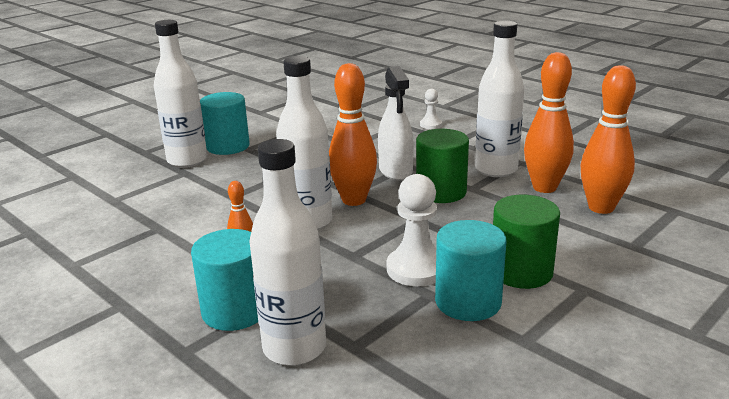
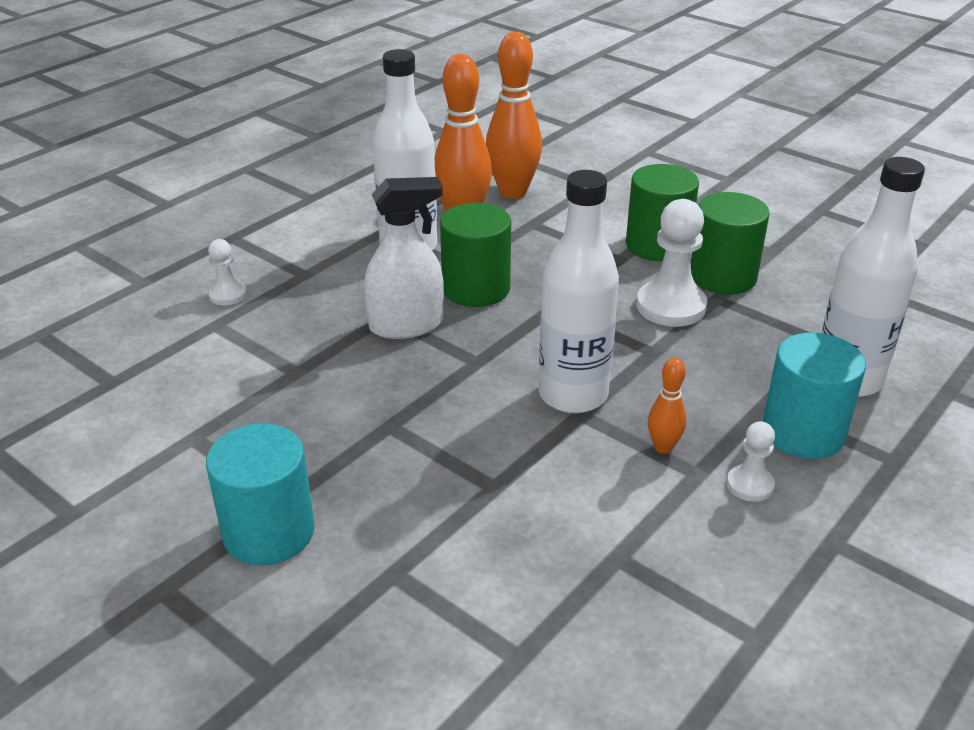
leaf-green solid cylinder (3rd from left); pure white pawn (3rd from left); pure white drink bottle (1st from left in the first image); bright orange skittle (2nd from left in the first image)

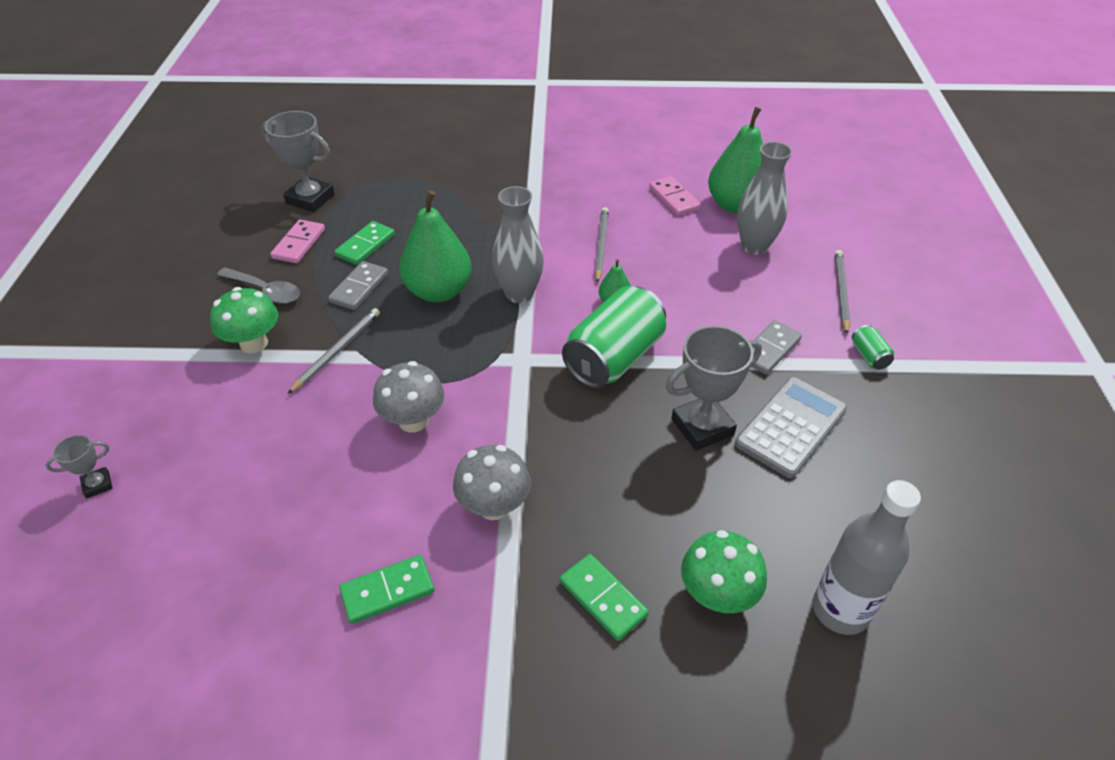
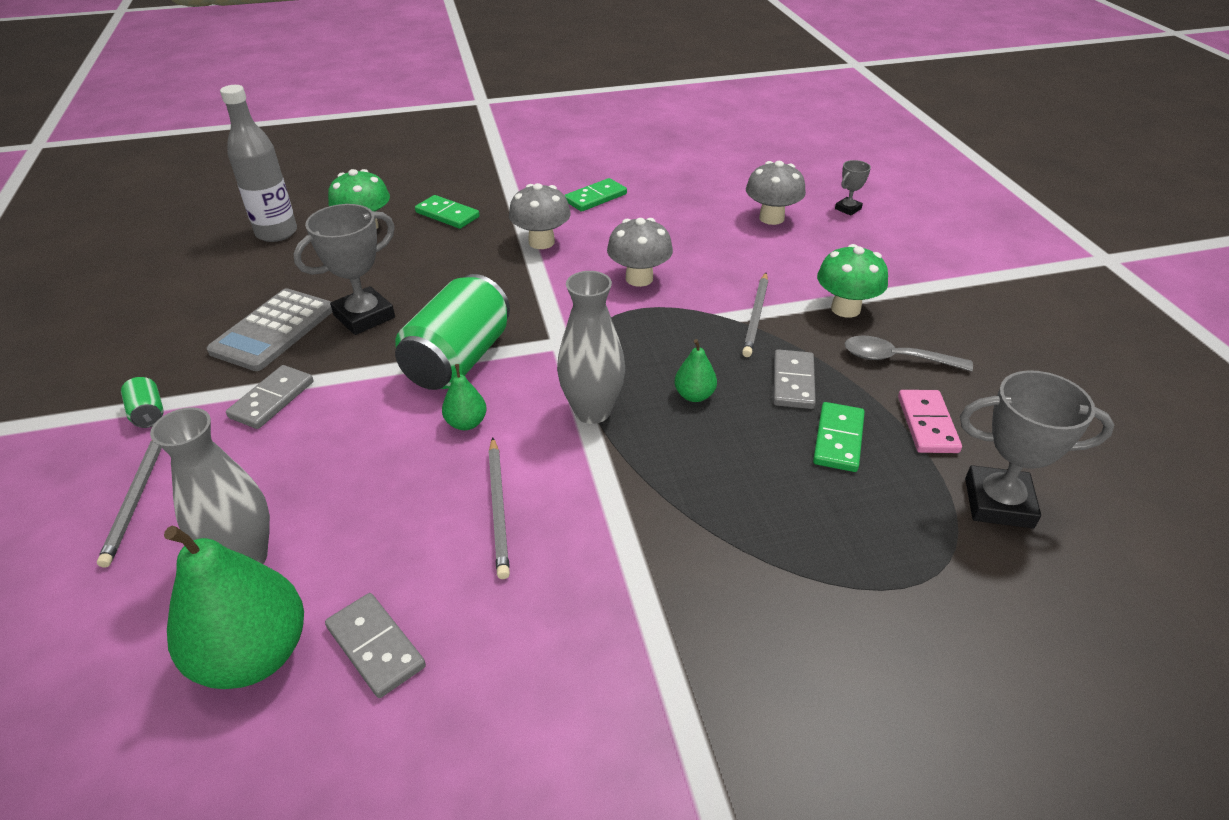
ash-grey domino tile (2nd from left); leaf-green pear (3rd from left); ash-grey fungus (3rd from left)

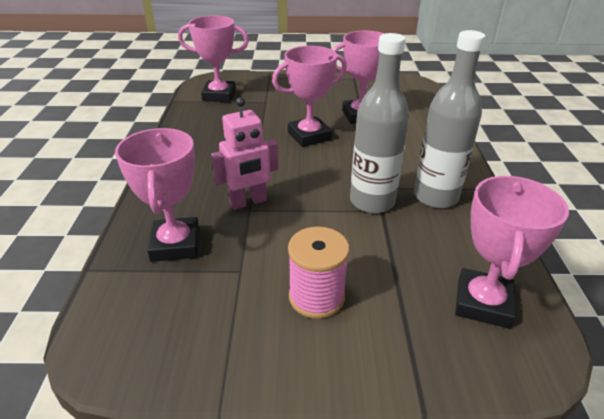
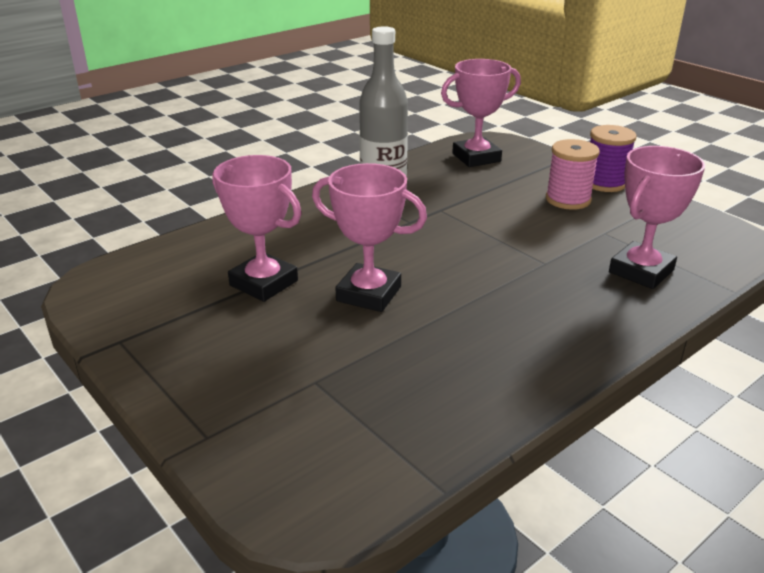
violet bobbin; rose-pink prize cup (2nd from left in the first image); rose-pink robot; ash-grey drink bottle (1st from left in the first image)

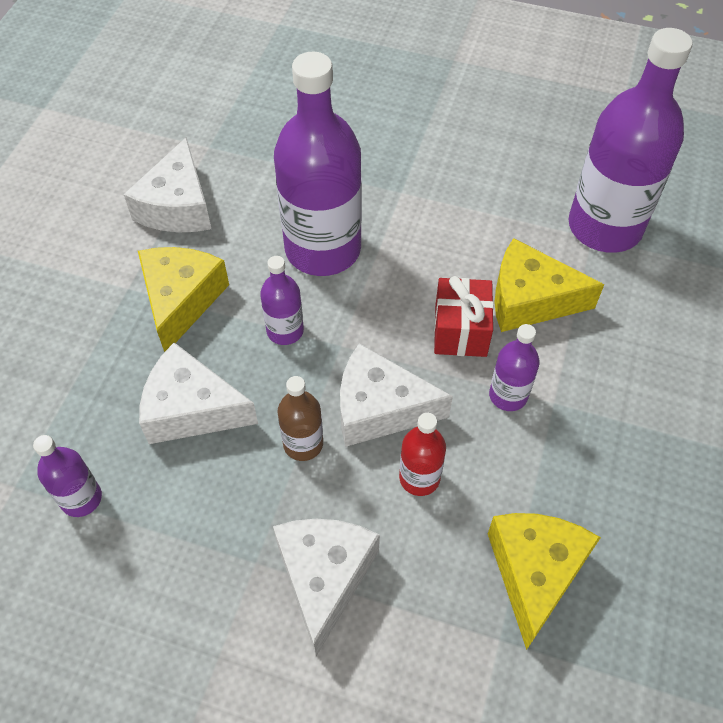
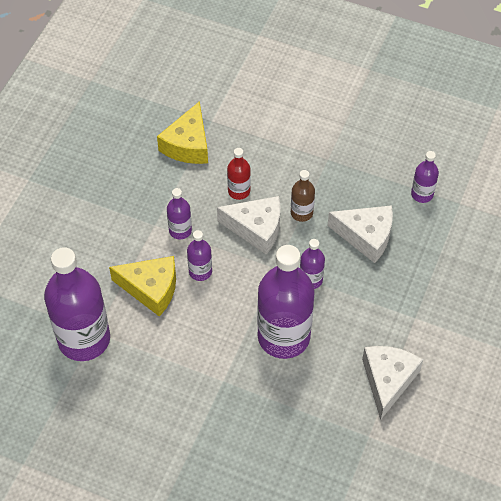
violet drink bottle (3rd from left); yellow cheese (1st from left in the first image); pure white cheese (3rd from left in the first image)

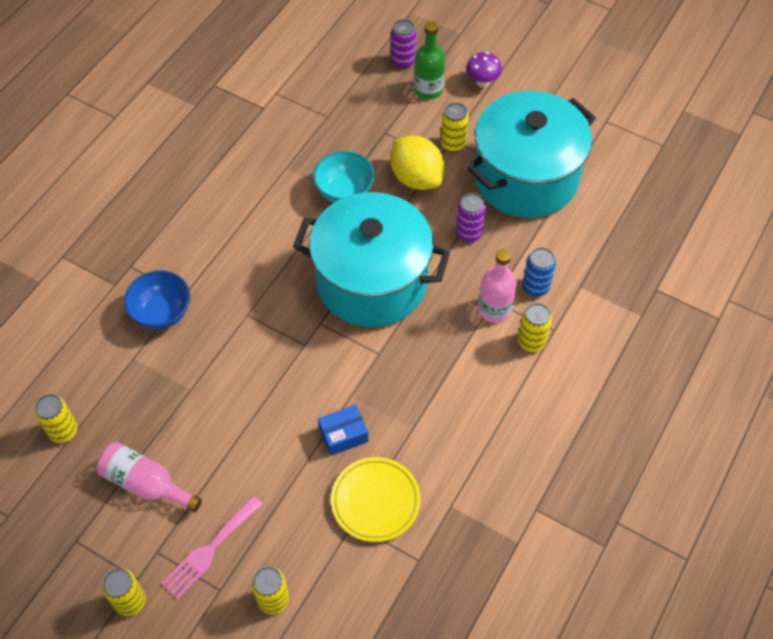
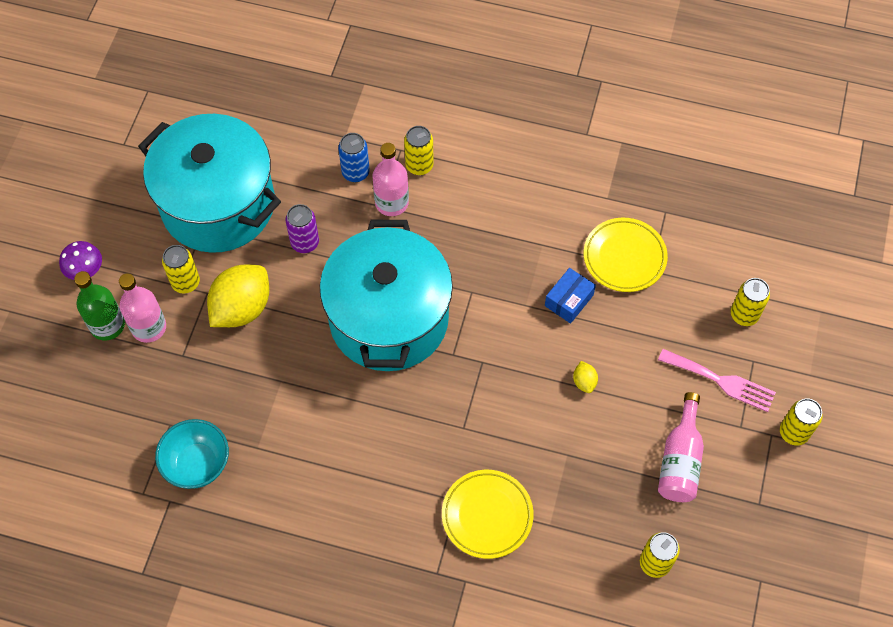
rose-pink drink bottle (1st from left); teal deep dish; yellow flat dish (1st from left); cobalt package; yellow toy lemon (2nd from left); violet soda can (1st from left in the first image)

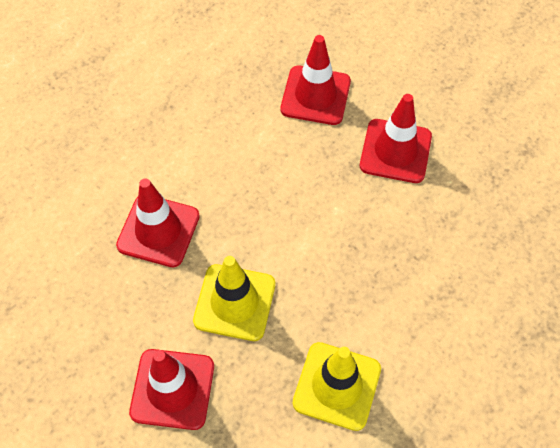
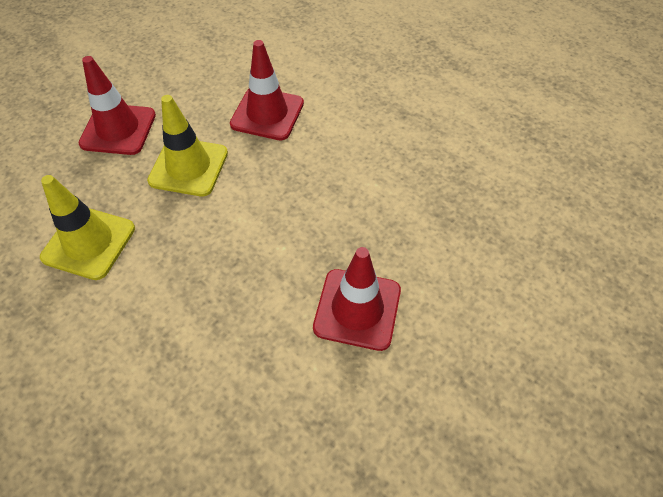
red traffic cone (3rd from left in the first image)

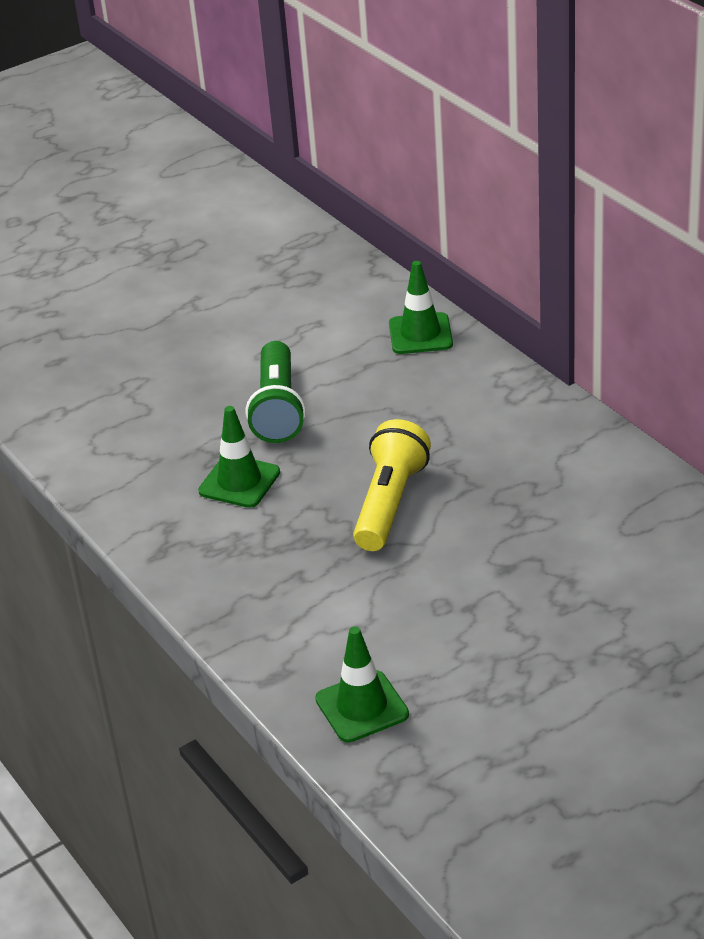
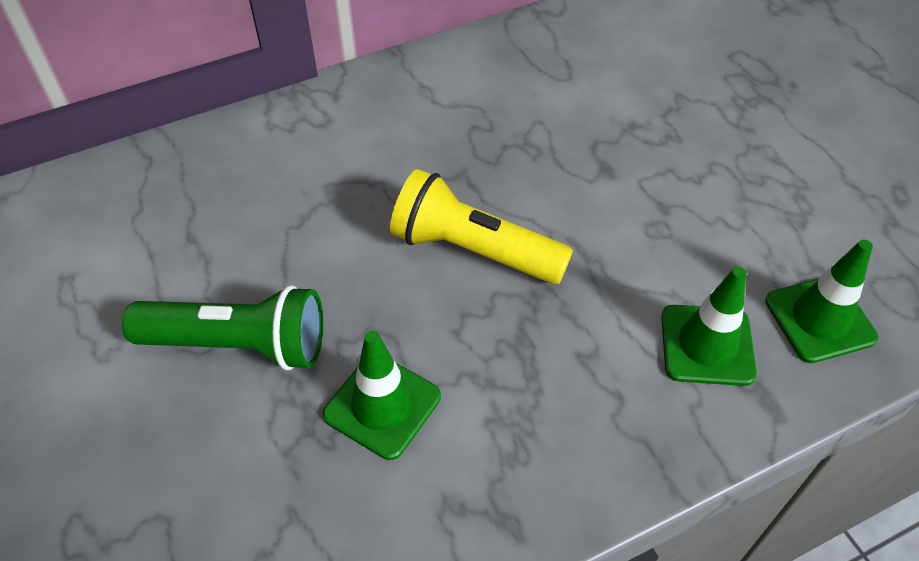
leaf-green traffic cone (2nd from left)

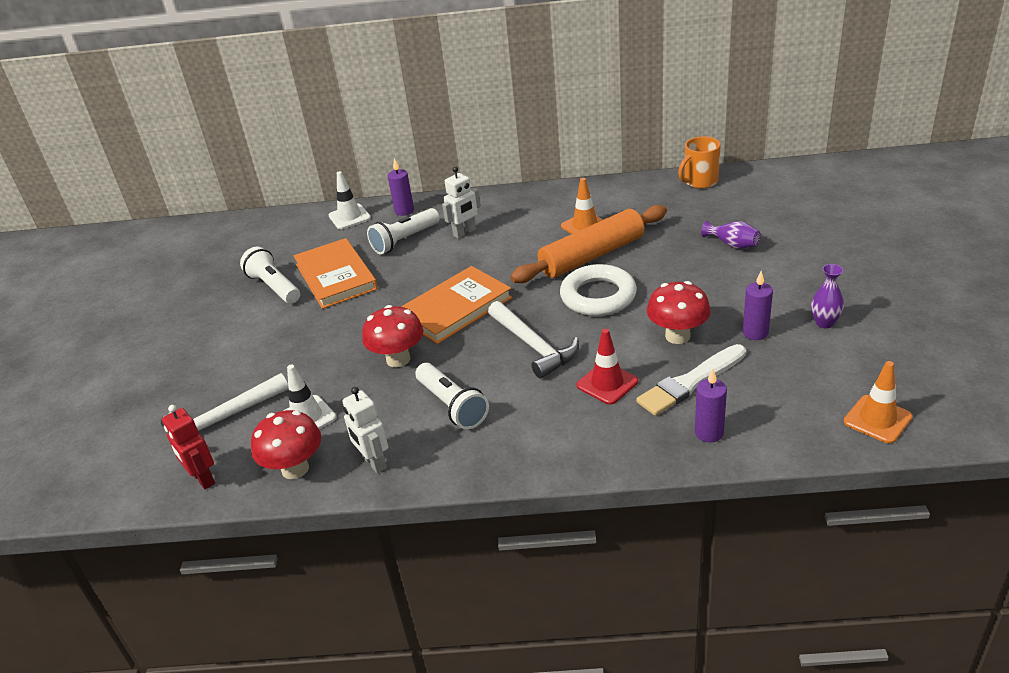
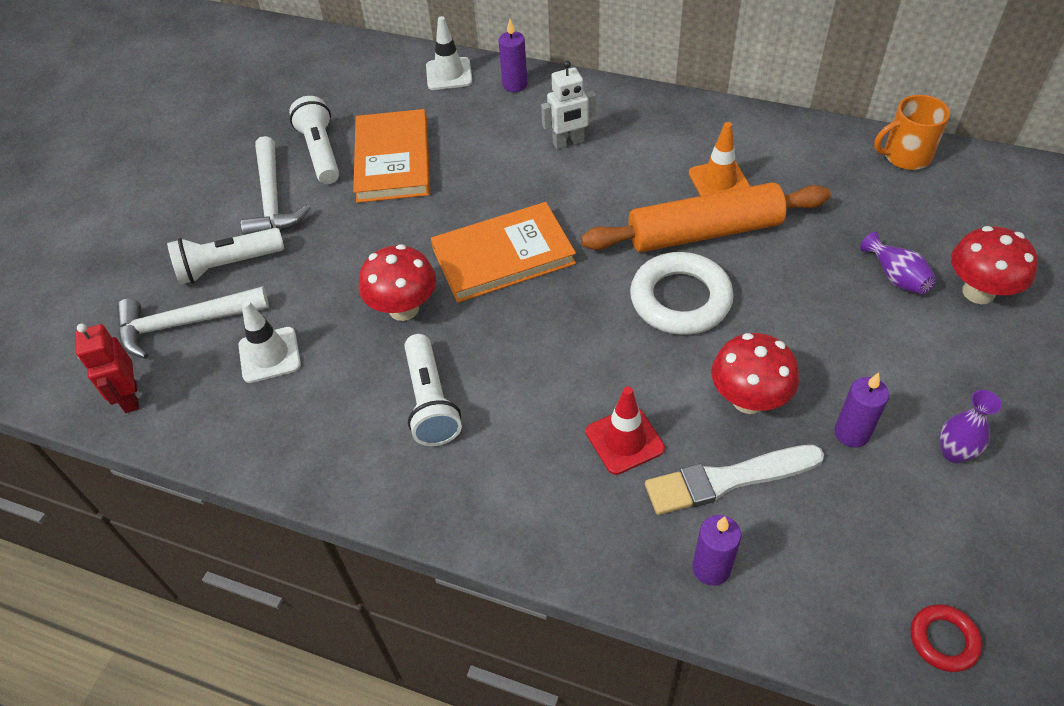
pure white flashlight (1st from left); pure white claw hammer (2nd from left); red torus; red fungus (3rd from left); pure white robot (1st from left in the first image)

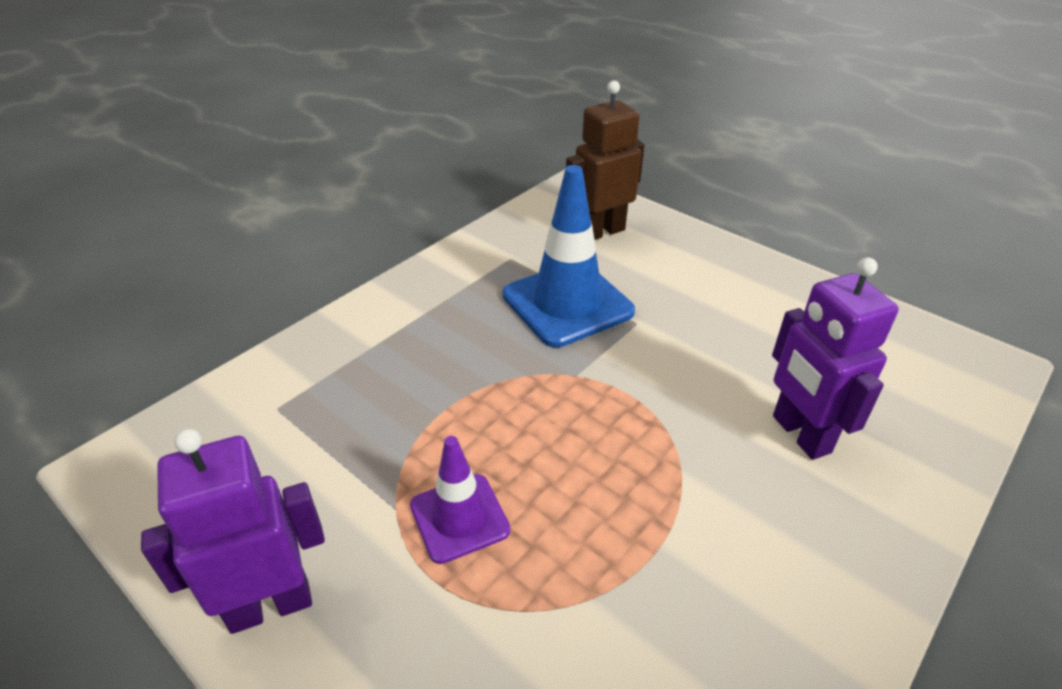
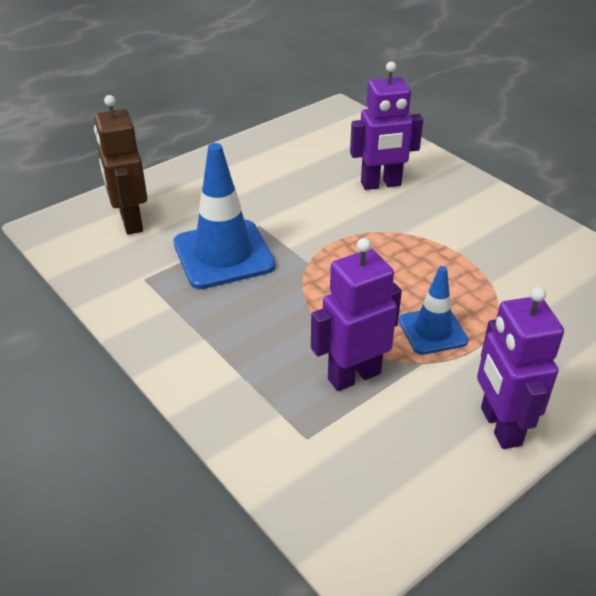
violet robot (1st from left); cobalt traffic cone (2nd from left)

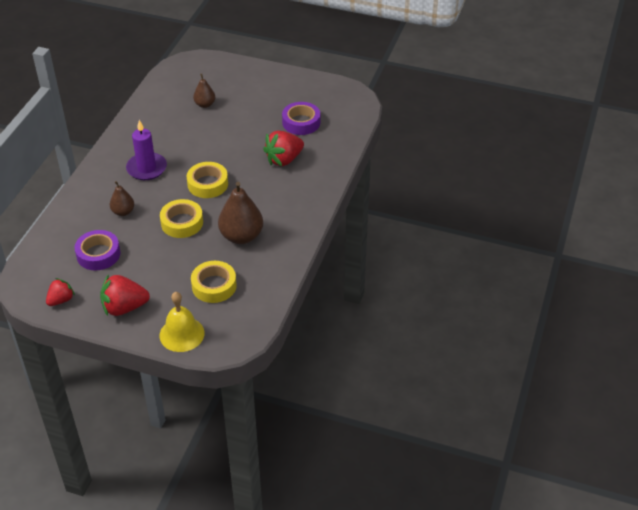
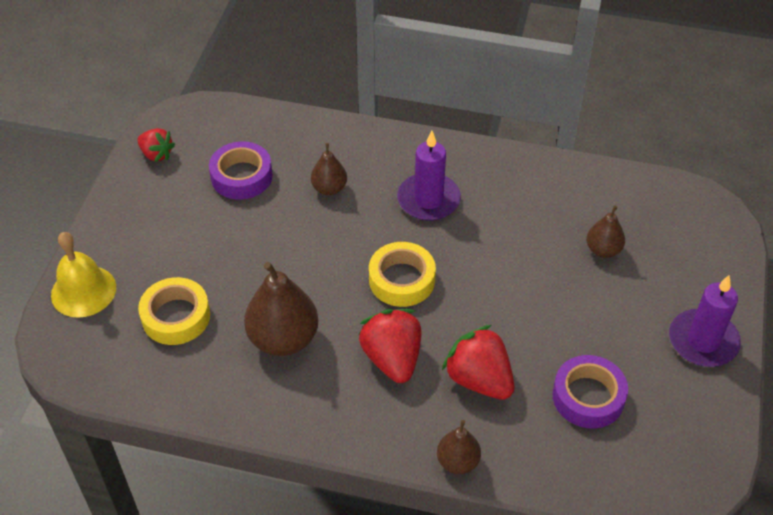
red toy strawberry (2nd from left); dark brown pear (3rd from left); violet pillar candle (2nd from left); yellow sticky tape (1st from left in the first image)

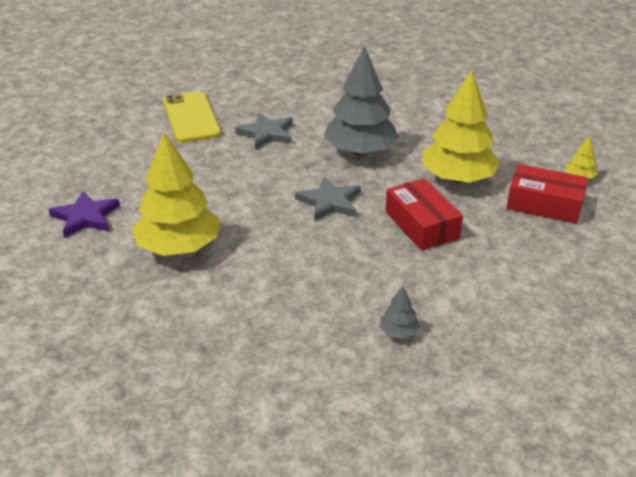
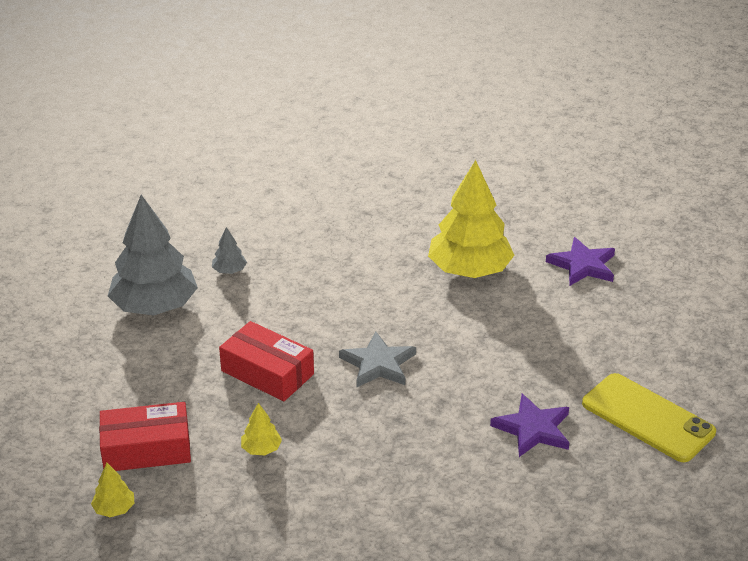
ash-grey tree (1st from left); yellow tree (2nd from left); violet five-pointed star (1st from left)

